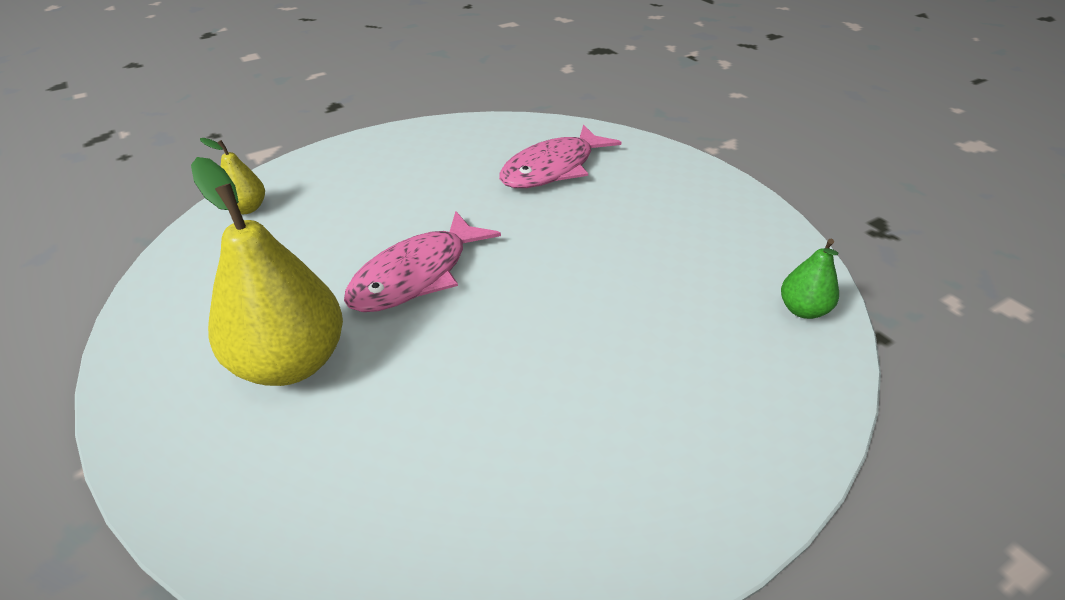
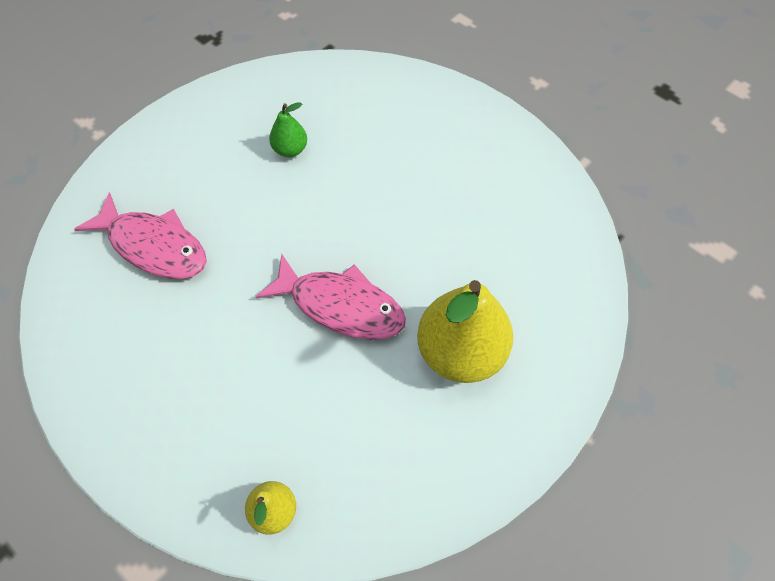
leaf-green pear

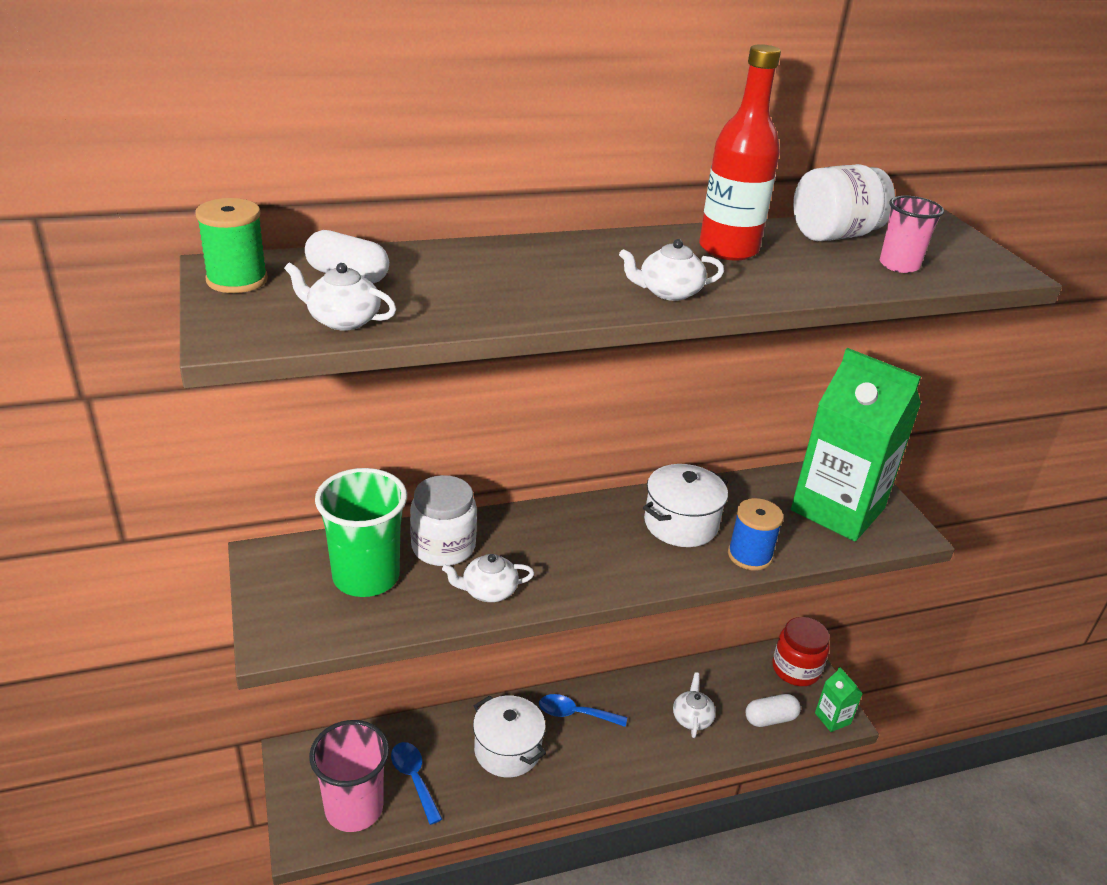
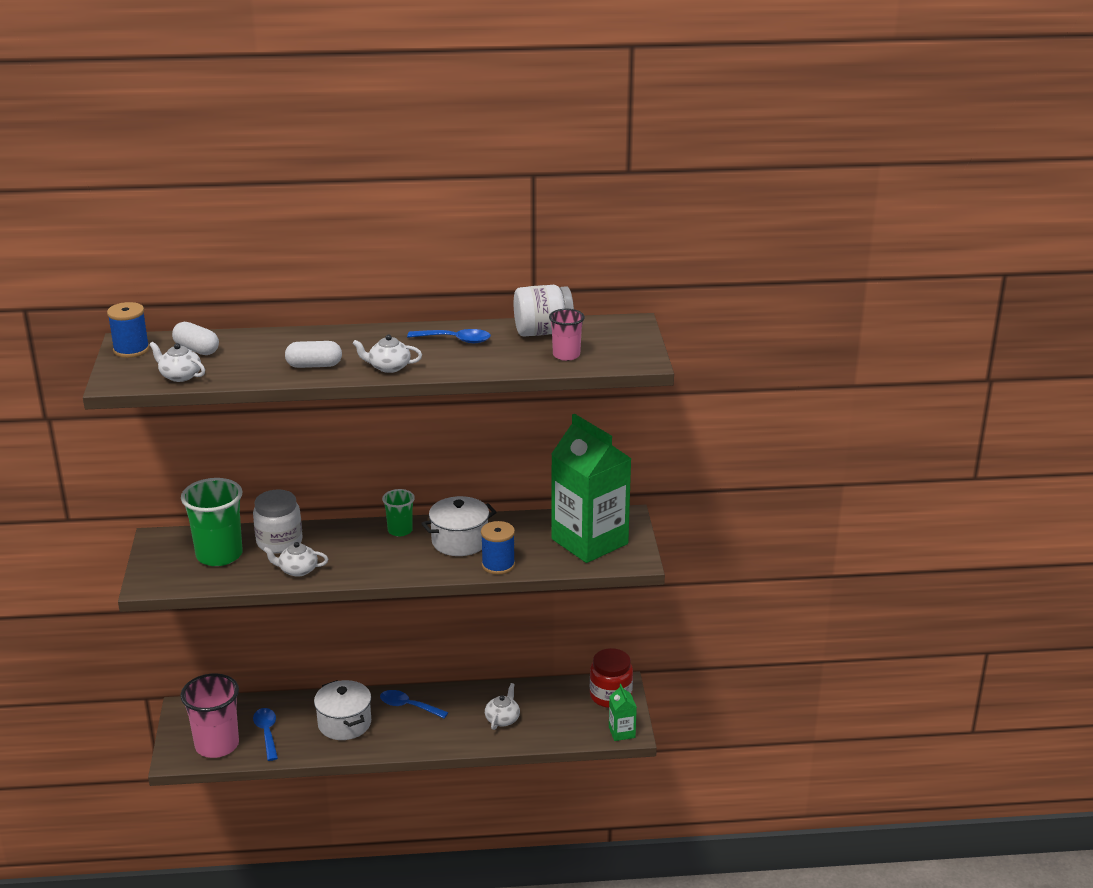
cobalt bobbin (1st from left); pure white capsule (2nd from left); leaf-green cup (2nd from left); cobalt spoon (3rd from left)

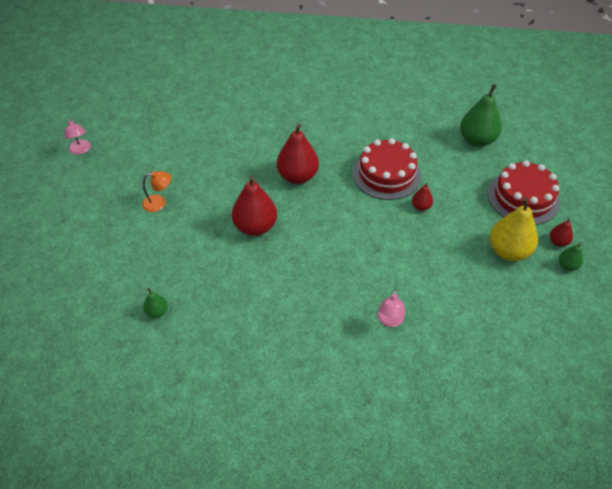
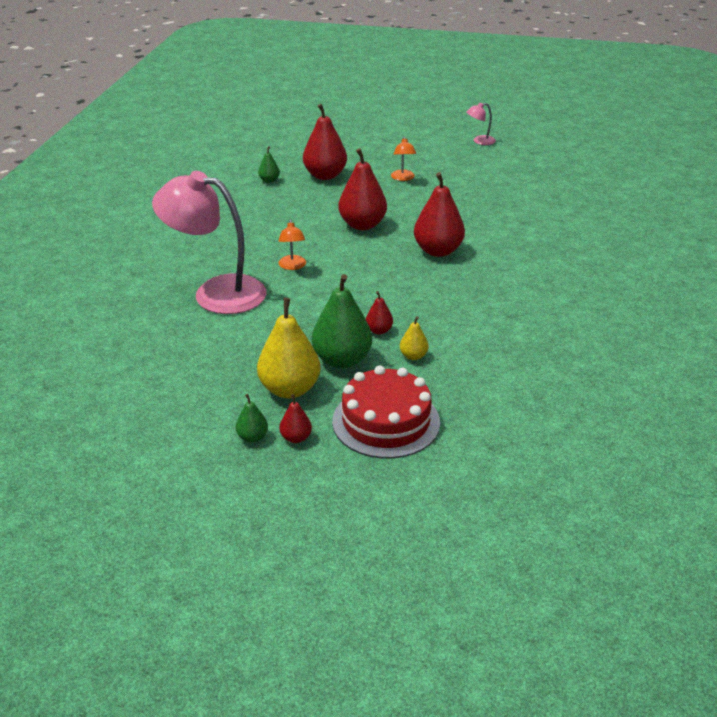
rose-pink desk lamp (1st from left); bright orange desk lamp (1st from left); red pear (2nd from left); leaf-green pear (3rd from left); yellow pear (2nd from left); red gateau (1st from left in the first image)

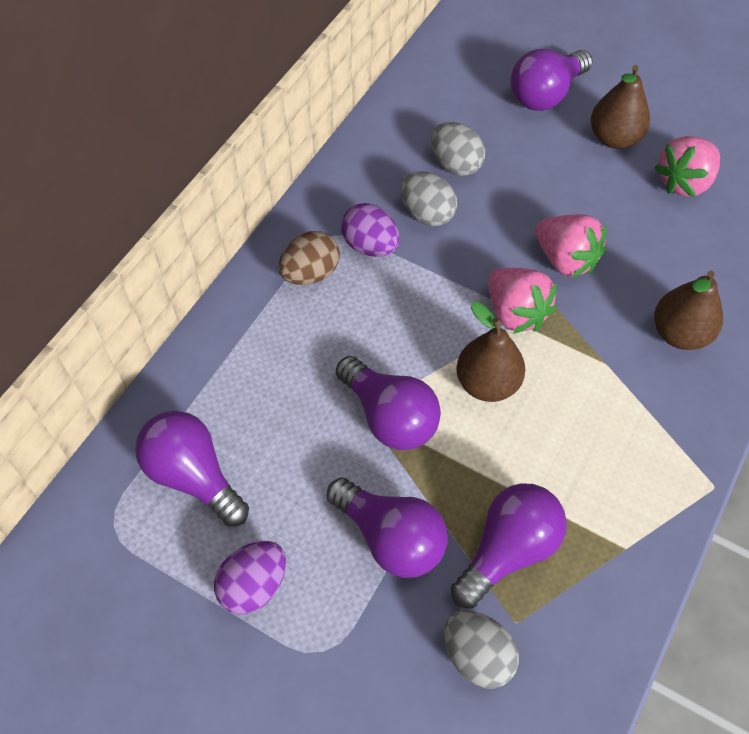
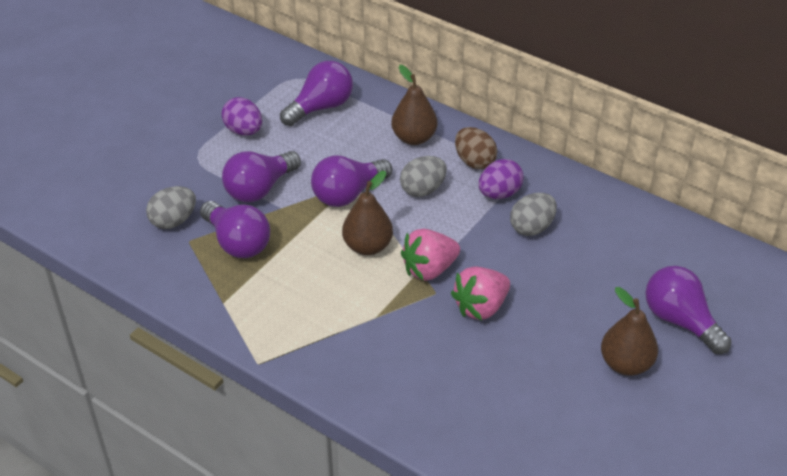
dark brown pear (2nd from left); ash-grey toy egg (2nd from left); rose-pink toy strawberry (3rd from left in the first image)

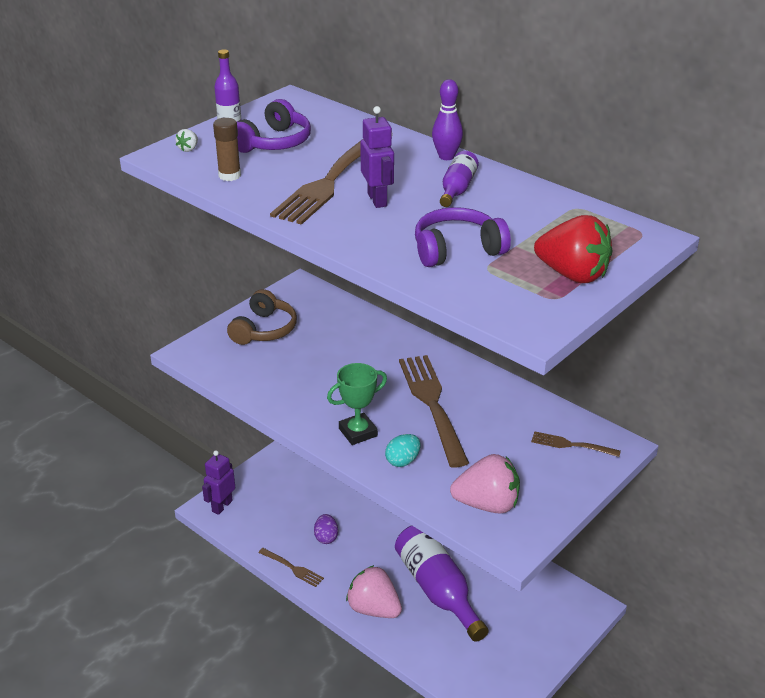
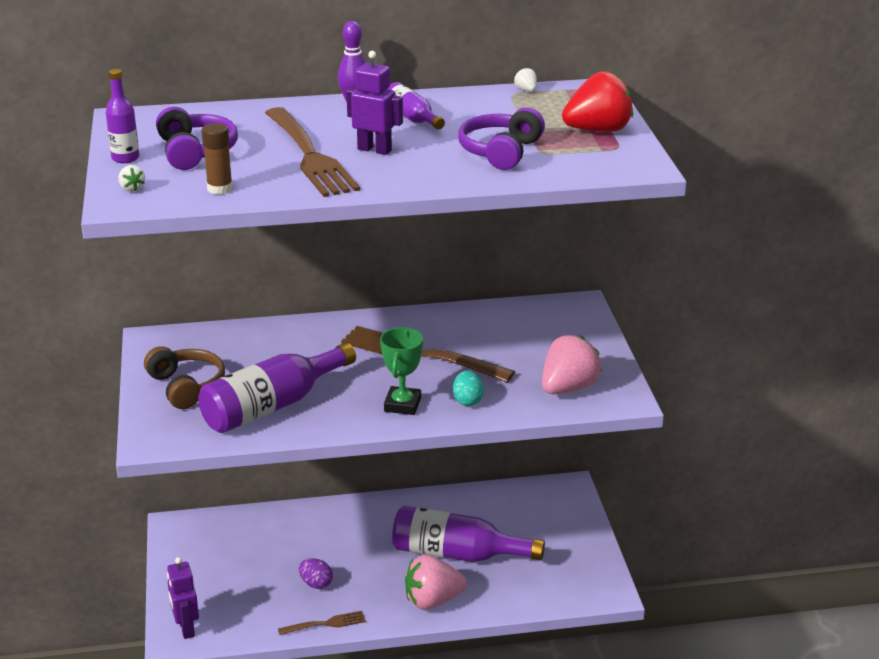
violet drink bottle (2nd from left); pure white toy strawberry (2nd from left); dark brown dinner fork (4th from left in the first image)

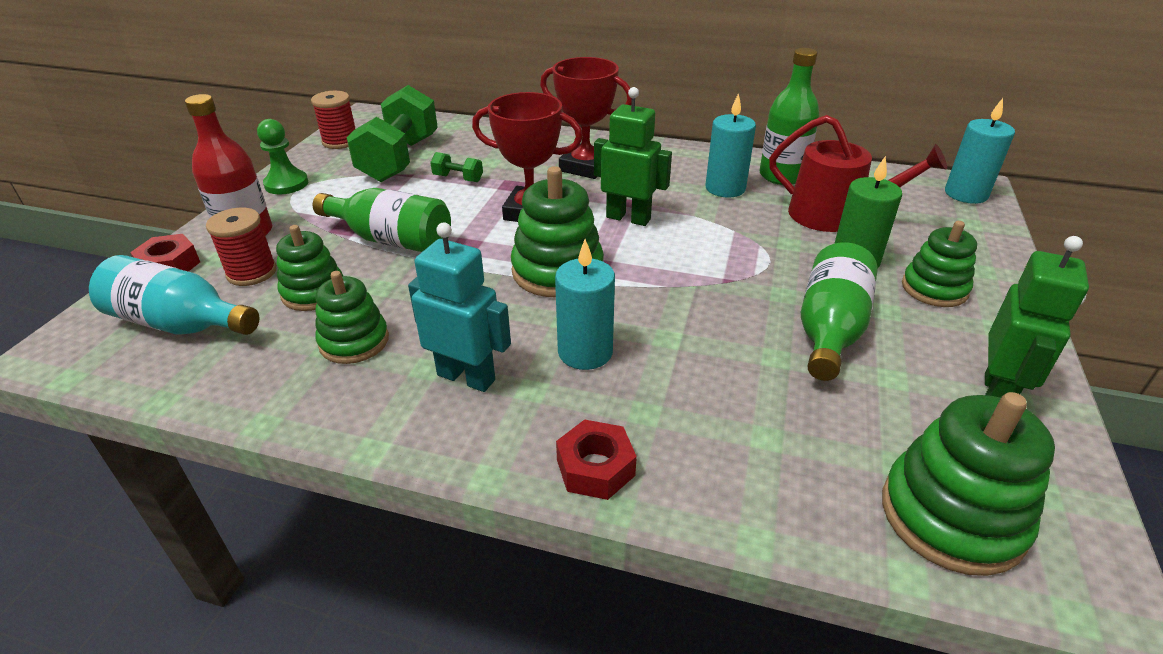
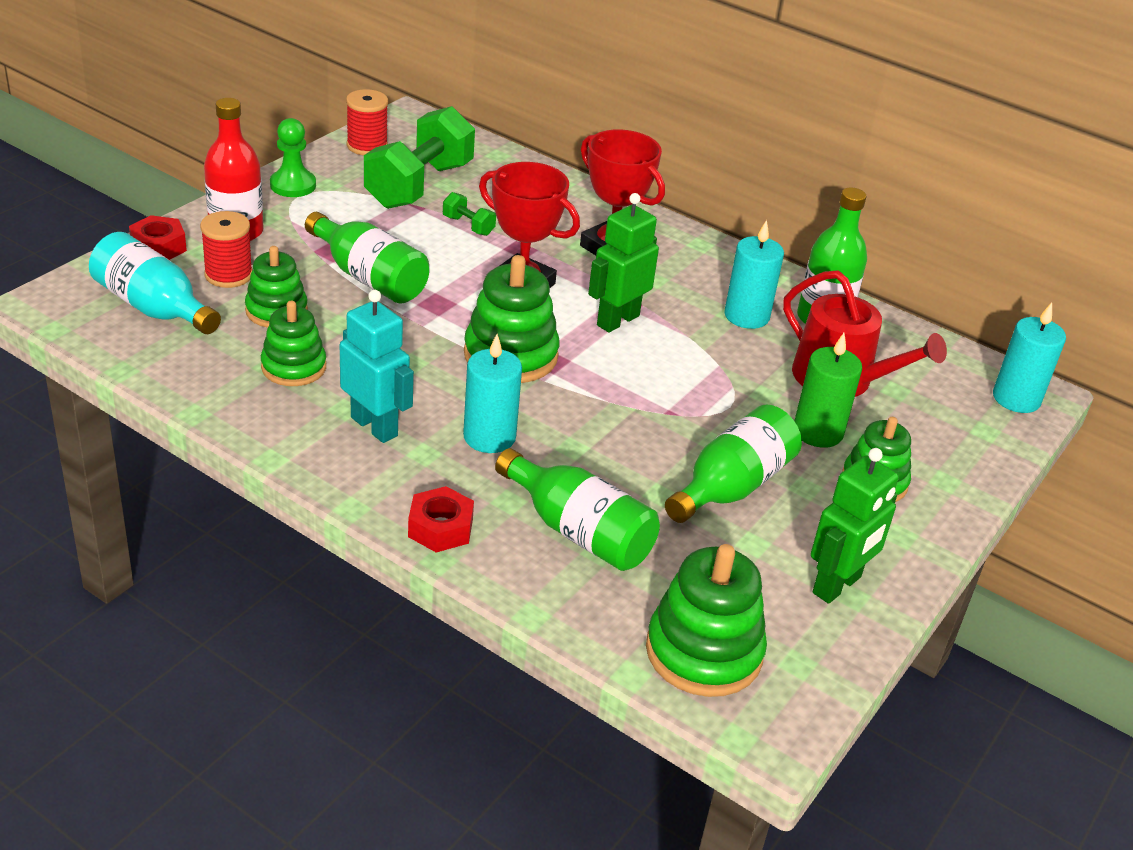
leaf-green drink bottle (2nd from left); leaf-green robot (1st from left)

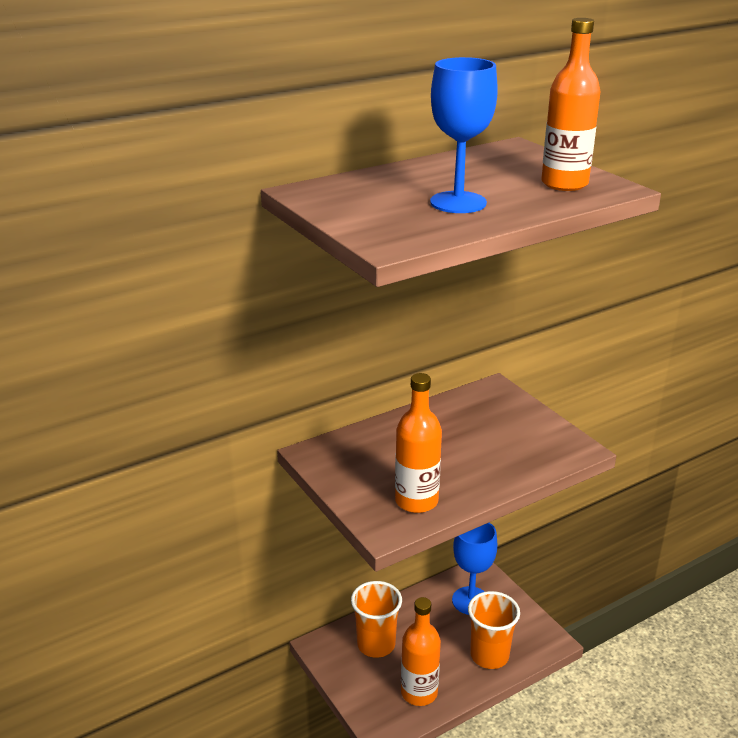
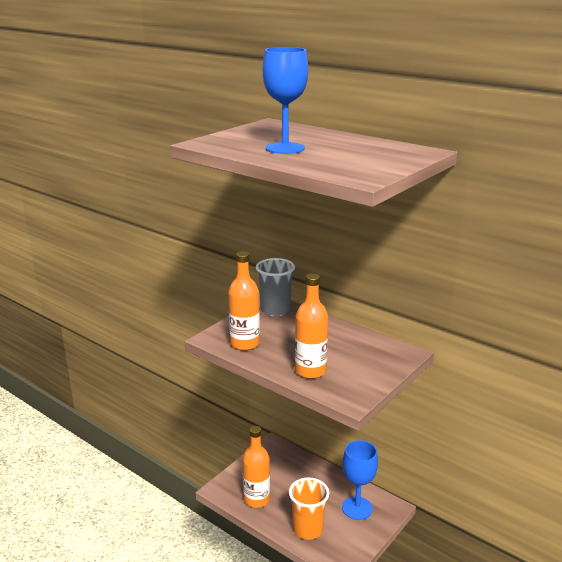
ash-grey cup; bright orange drink bottle (3rd from left); bright orange cup (1st from left in the first image)

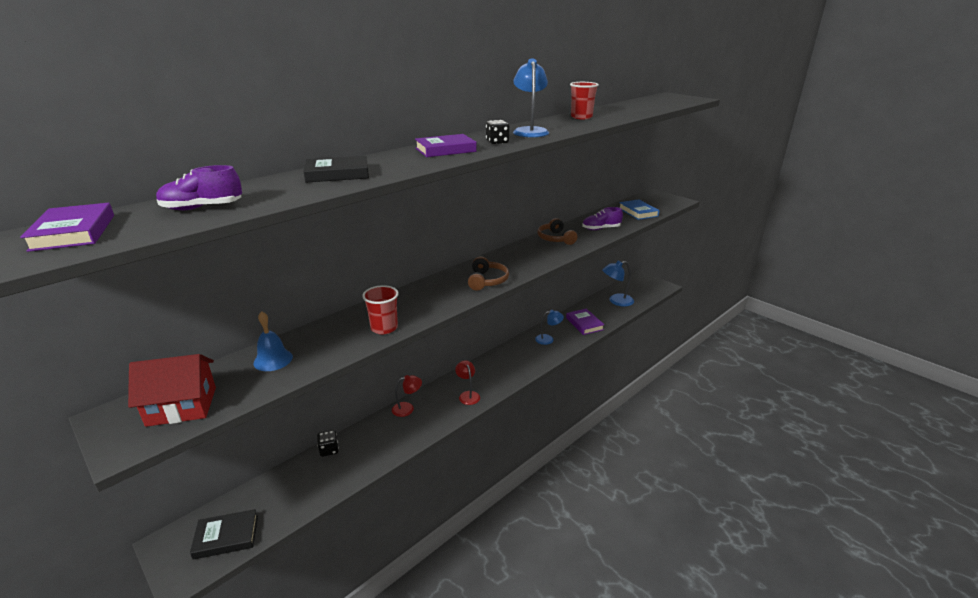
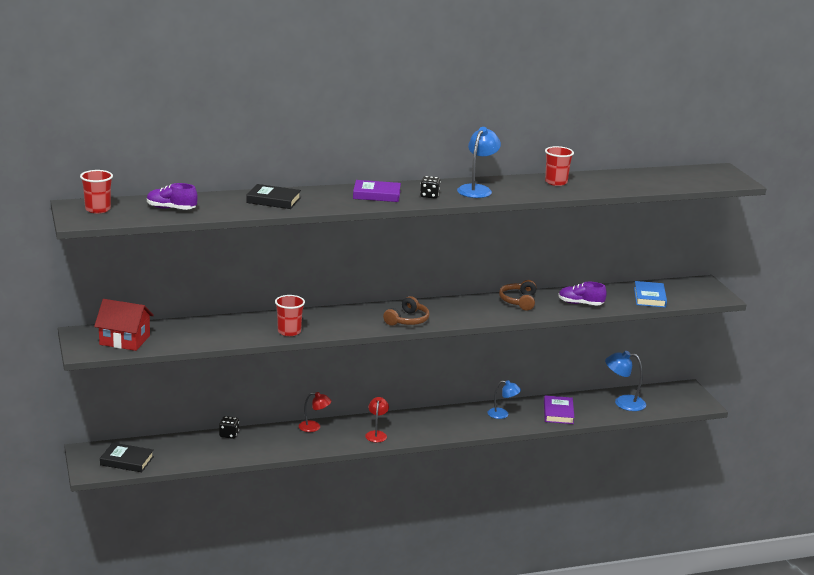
red cup (1st from left); cobalt bell

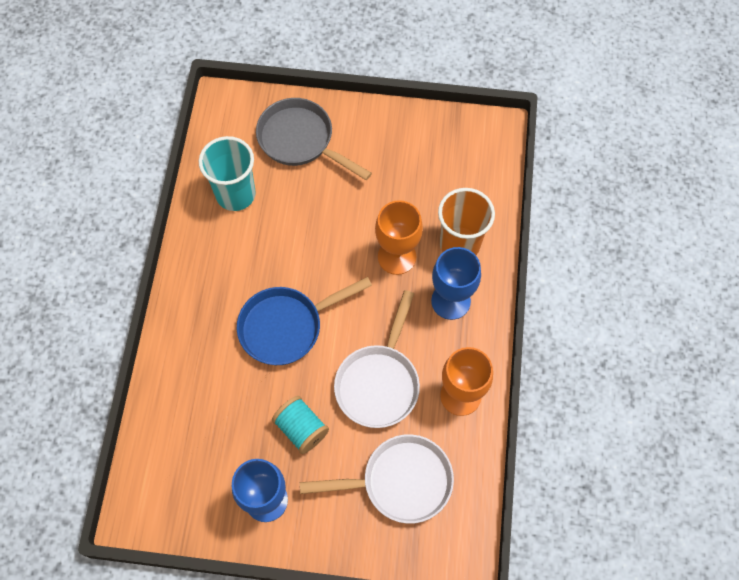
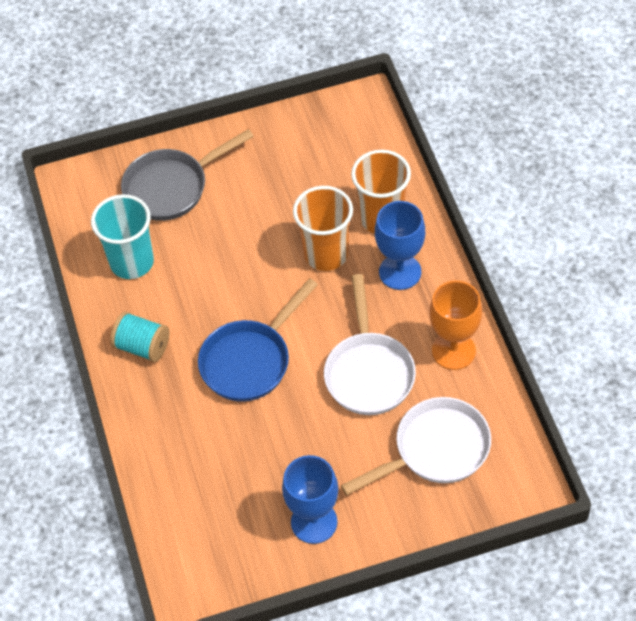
teal bobbin; ash-grey frying pan; bright orange cup (1st from left)

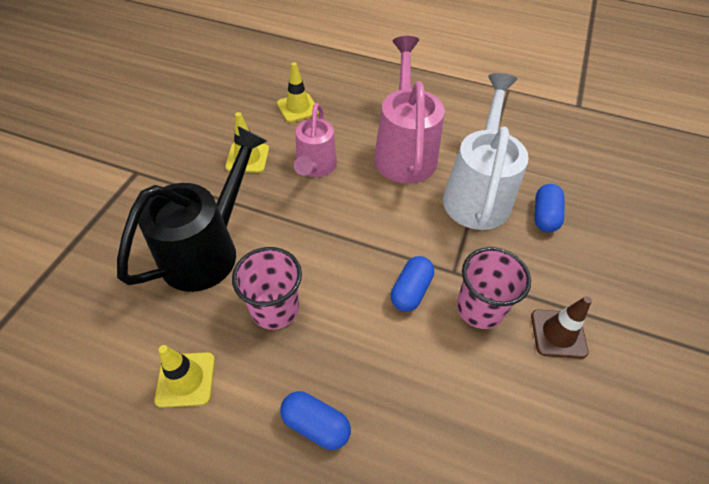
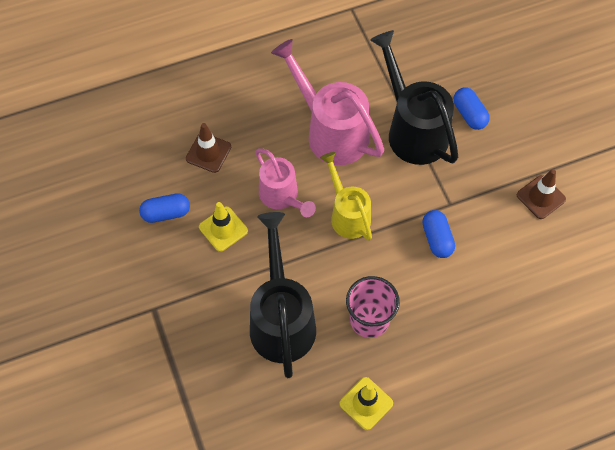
cobalt capsule (1st from left); dark brown traffic cone (1st from left); yellow watering pot; black watering pot (2nd from left); rose-pink cup (2nd from left in the first image)

